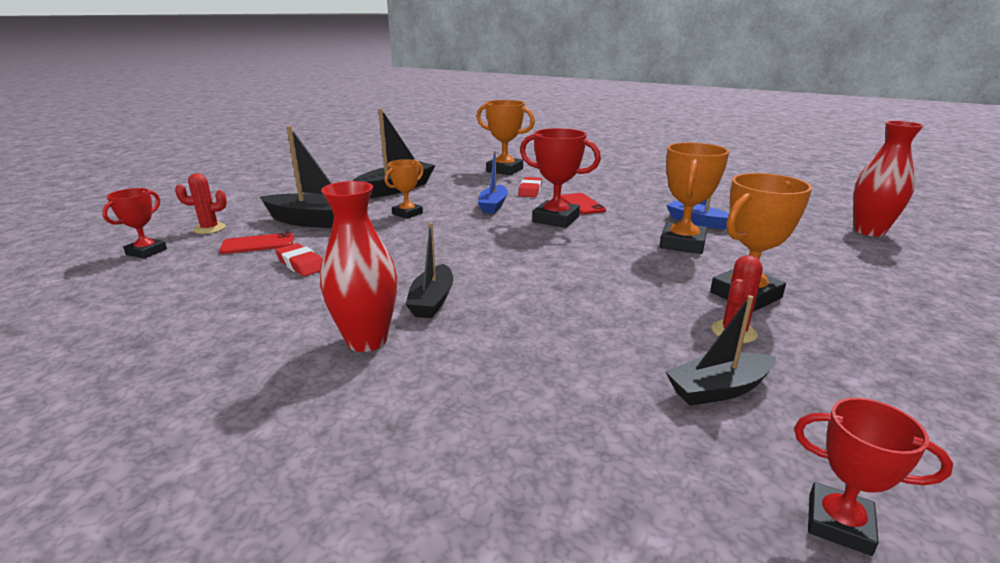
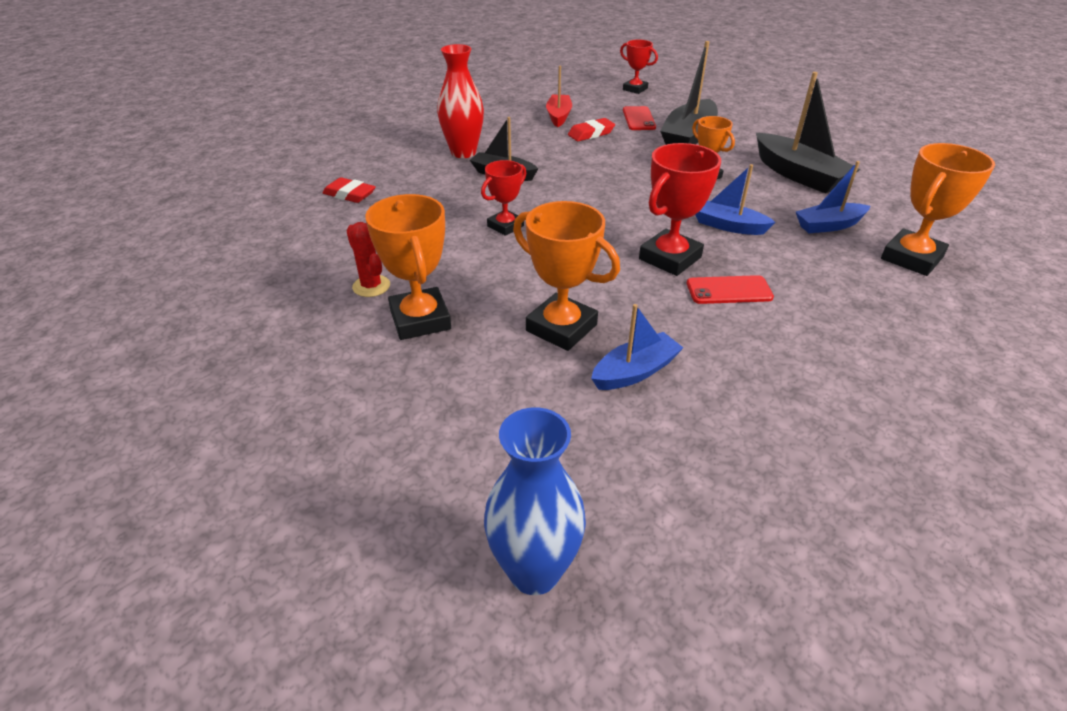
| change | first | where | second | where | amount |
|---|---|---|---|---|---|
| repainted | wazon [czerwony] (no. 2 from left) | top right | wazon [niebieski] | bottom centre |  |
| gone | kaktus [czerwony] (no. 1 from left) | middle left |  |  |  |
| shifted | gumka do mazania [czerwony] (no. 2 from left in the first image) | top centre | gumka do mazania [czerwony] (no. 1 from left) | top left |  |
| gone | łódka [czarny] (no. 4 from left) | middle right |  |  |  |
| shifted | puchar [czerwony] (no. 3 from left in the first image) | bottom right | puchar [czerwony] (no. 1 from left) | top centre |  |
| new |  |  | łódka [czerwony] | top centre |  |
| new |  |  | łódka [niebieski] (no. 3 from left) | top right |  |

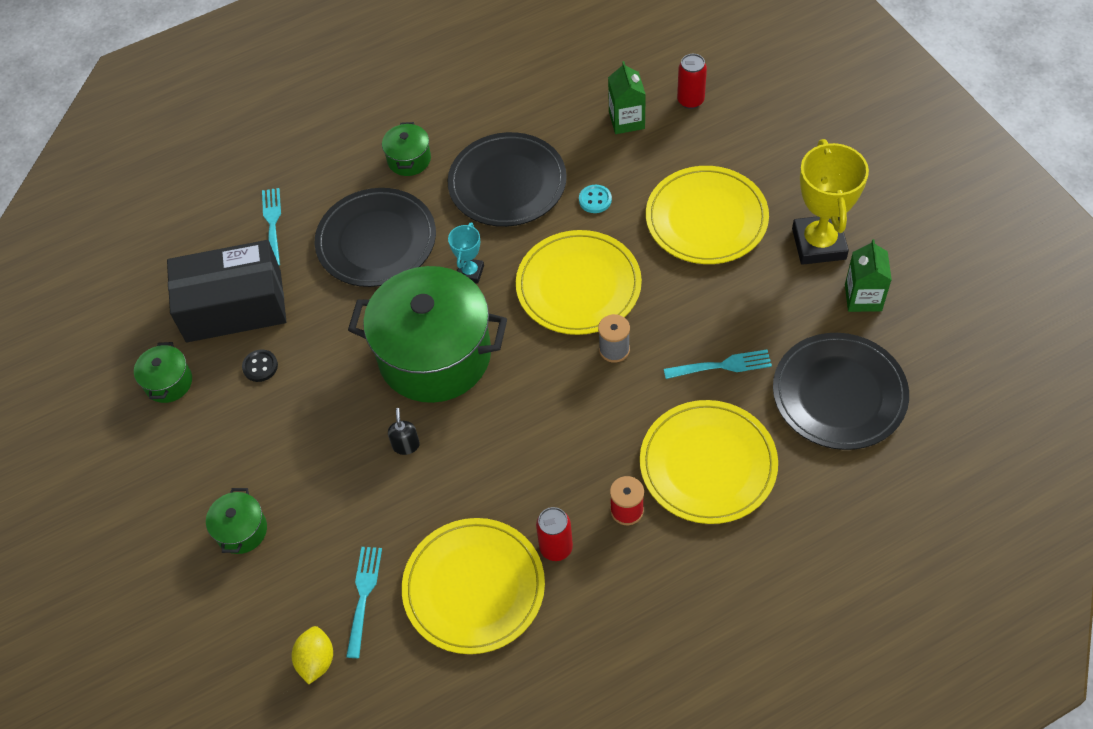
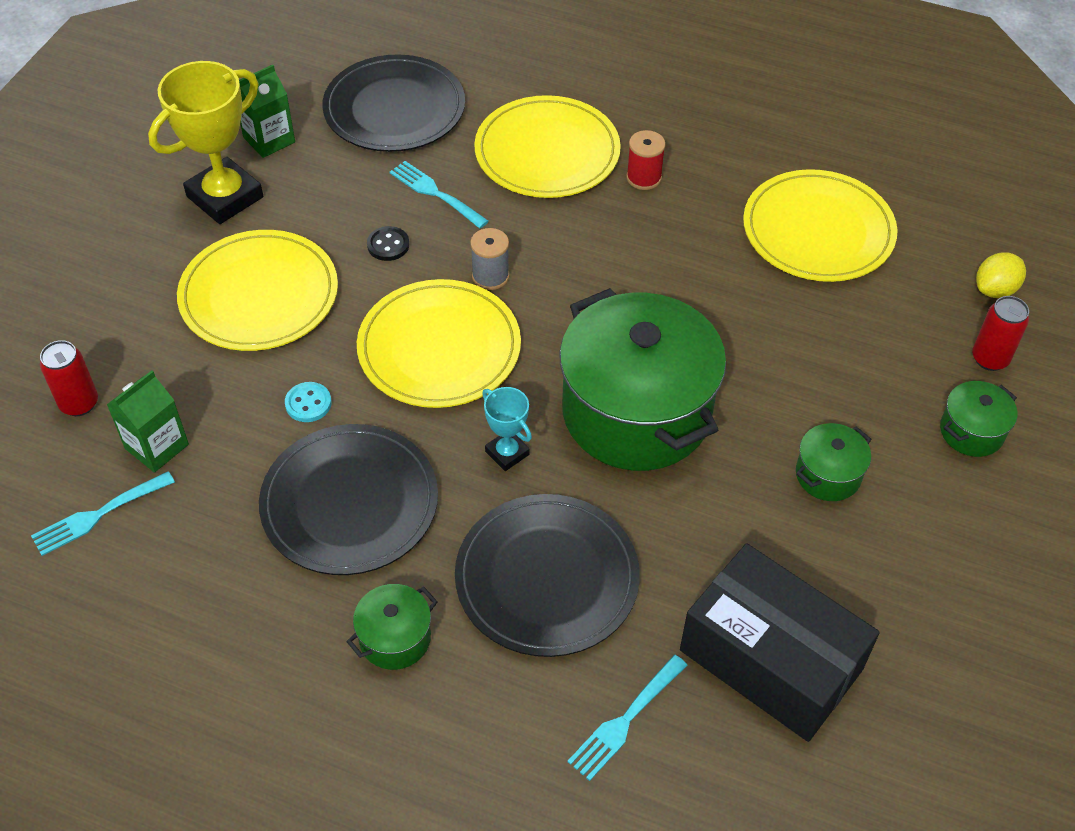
| change | first | where | second | where | amount |
|---|---|---|---|---|---|
| rotated | puchar [turkusowy] | centre |  | centre | 75 degrees clockwise |
| shifted | garnek [zielony] (no. 1 from left in the first image) | middle left | garnek [zielony] (no. 3 from left) | middle right |  |
| shifted | guzik [czarny] | middle left |  | top centre |  |
| gone | dozownik mydła [czarny] | centre |  |  |  |
| shifted | puszka [czerwony] (no. 1 from left in the first image) | bottom centre | puszka [czerwony] (no. 2 from left) | middle right |  |
| shifted | widelec [turkusowy] (no. 2 from left in the first image) | bottom left | widelec [turkusowy] (no. 1 from left) | middle left |  |

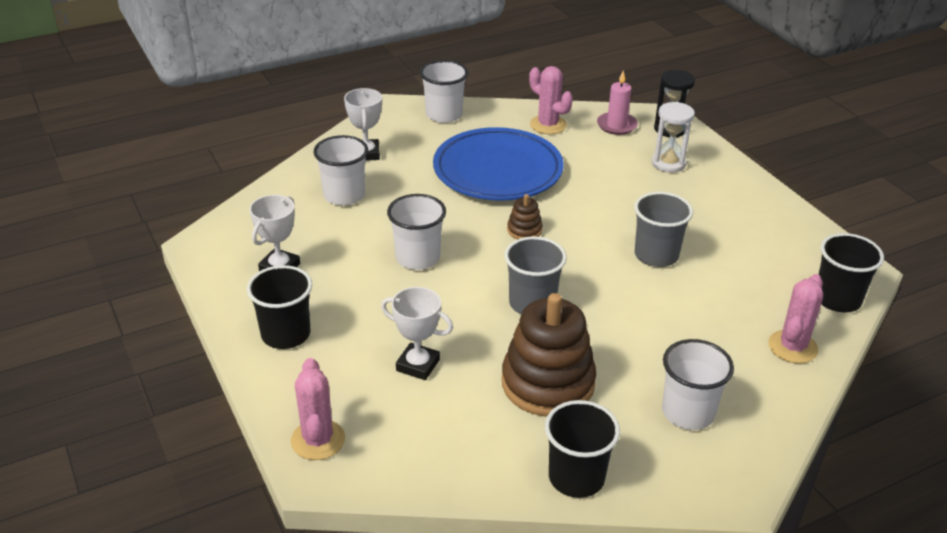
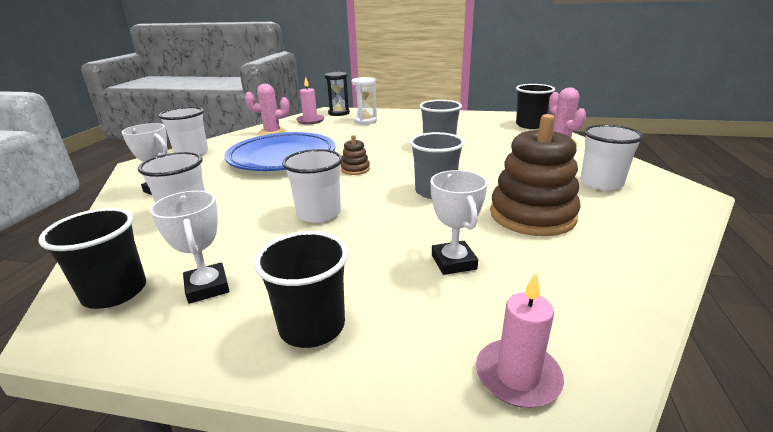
| change | first | where | second | where | amount |
|---|---|---|---|---|---|
| rotated | puchar [biały] (no. 3 from left) | centre |  | centre | 75 degrees counterclockwise |
| swapped | kaktus [różowy] (no. 1 from left) | bottom centre | świeca [różowy] (no. 2 from left) | bottom right |  |
| shifted | szklanka [czarny] (no. 2 from left in the first image) | bottom centre | szklanka [czarny] (no. 1 from left) | middle left |  |

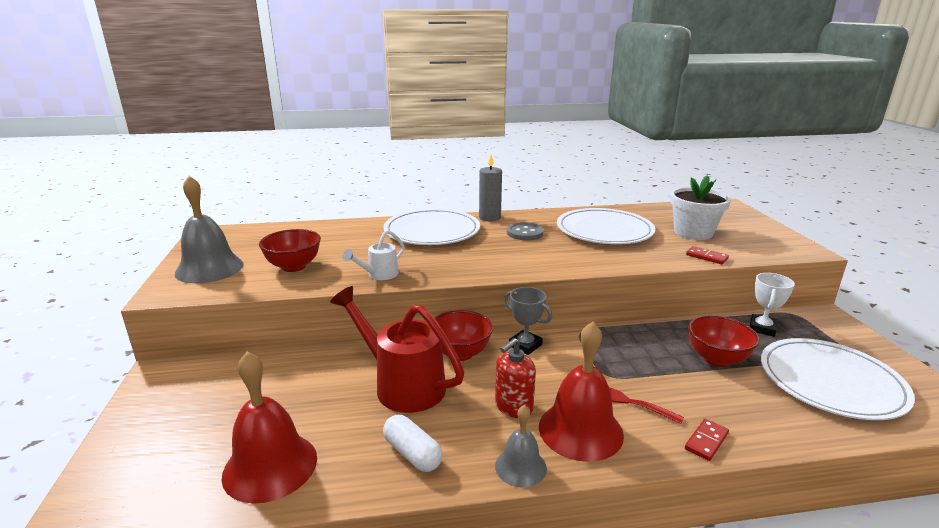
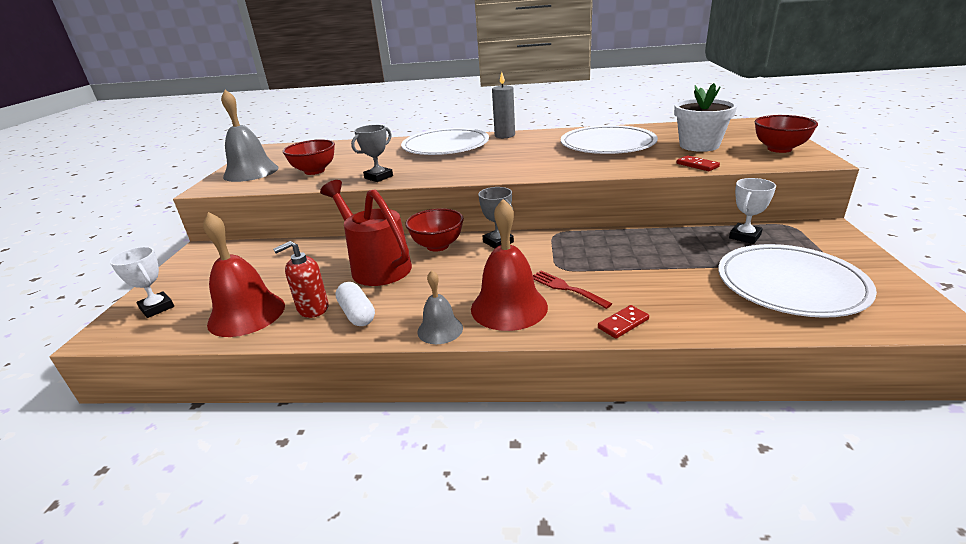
| change | first | where | second | where | amount |
|---|---|---|---|---|---|
| gone | guzik [szary] | centre |  |  |  |
| swapped | konewka [biały] | centre | puchar [szary] (no. 1 from left) | top centre |  |
| shifted | miska [czerwony] (no. 3 from left) | middle right |  | top right |  |
| shifted | dozownik mydła [czerwony] | bottom centre |  | middle left |  |
| new |  |  | puchar [biały] (no. 1 from left) | middle left |  |

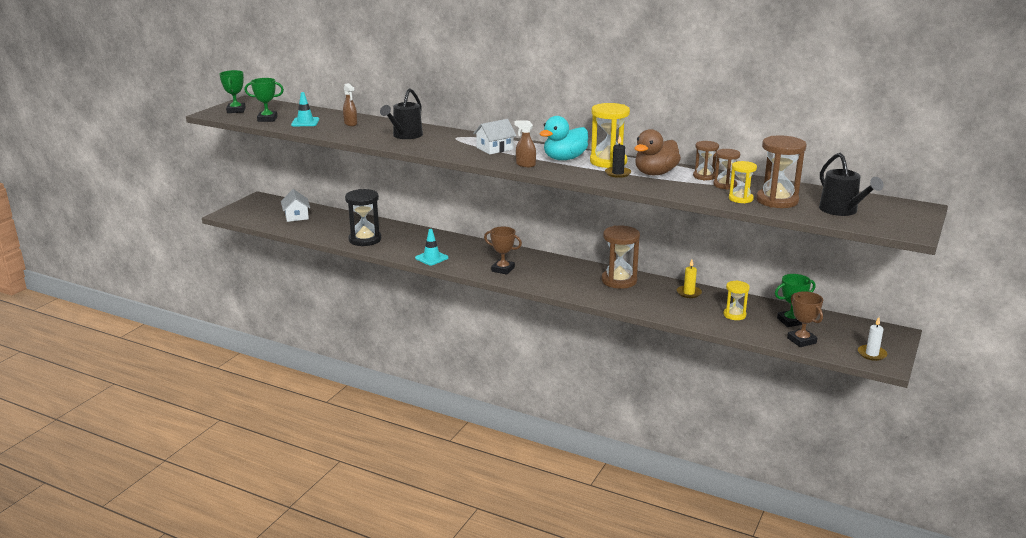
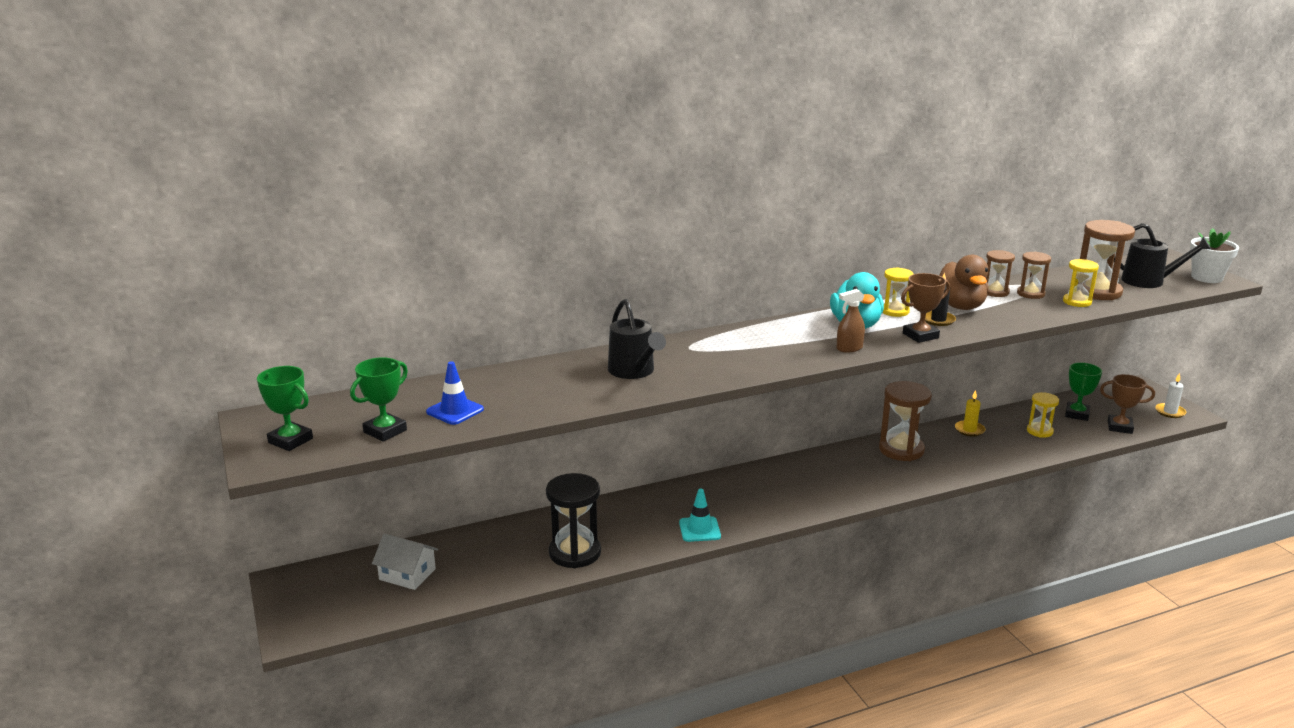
| change | first | where | second | where | amount |
|---|---|---|---|---|---|
| gone | spryskiwacz [brązowy] (no. 1 from left) | top centre |  |  |  |
| repainted | pachołek [turkusowy] (no. 1 from left) | top left | pachołek [niebieski] | centre |  |
| scaled | klepsydra [żółty] (no. 1 from left) | top centre |  | middle right | x0.59 |
| gone | domek [biały] (no. 2 from left) | top centre |  |  |  |
| shifted | puchar [brązowy] (no. 1 from left) | centre |  | middle right |  |
| new |  |  | doniczka [biały] | middle right |  |

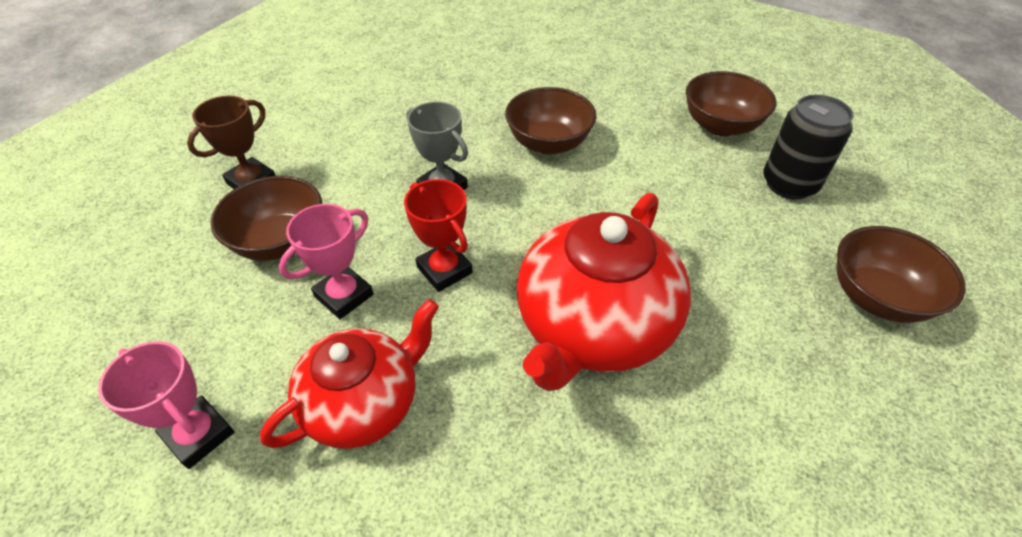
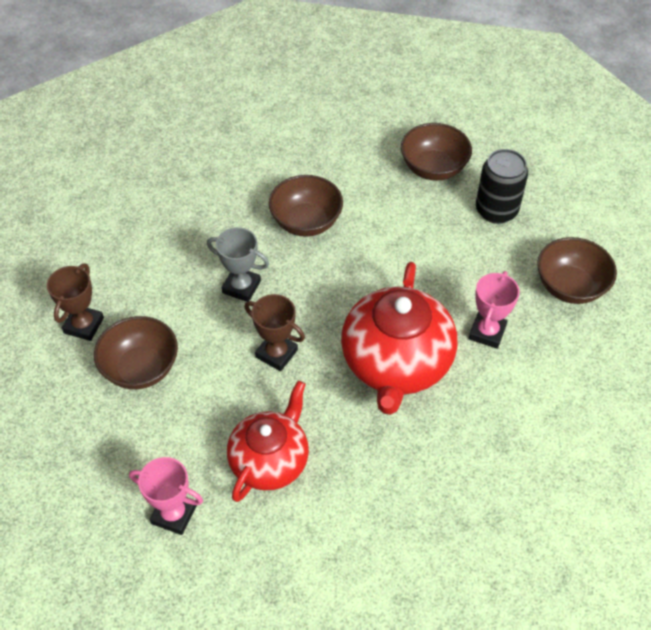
| change | first | where | second | where | amount |
|---|---|---|---|---|---|
| repainted | puchar [czerwony] | centre | puchar [brązowy] (no. 2 from left) | centre |  |
| shifted | puchar [różowy] (no. 2 from left) | middle left |  | middle right |  |

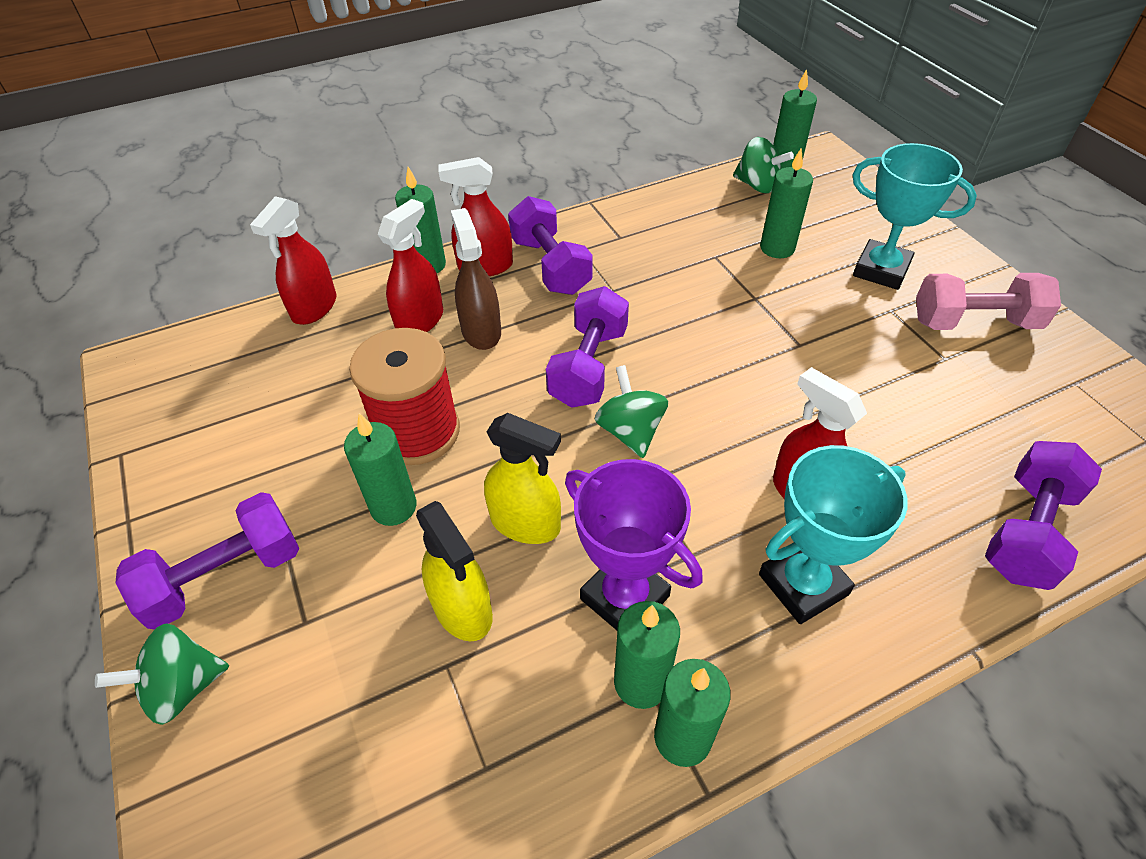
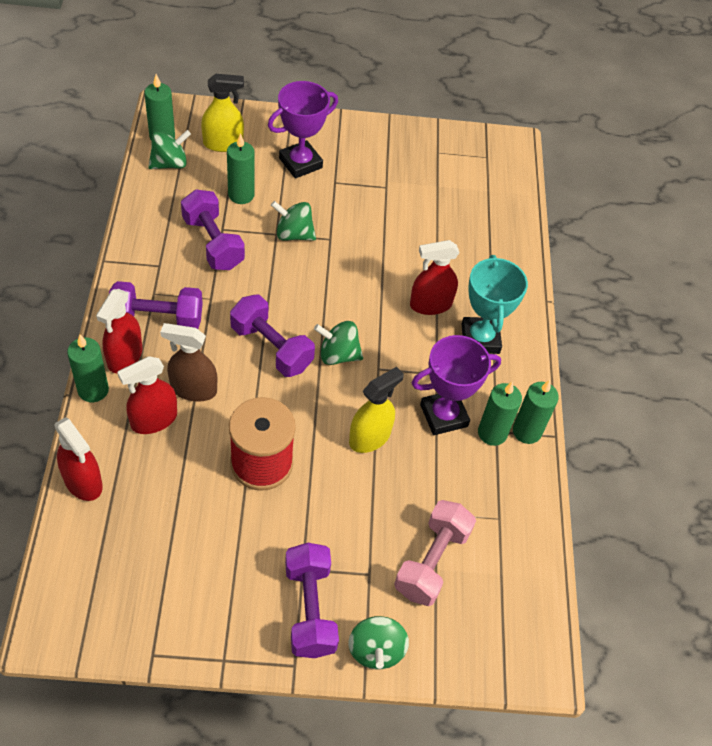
| change | first | where | second | where | amount |
|---|---|---|---|---|---|
| repainted | puchar [turkusowy] (no. 2 from left) | top right | puchar [fioletowy] (no. 1 from left) | top centre |  |
| rotated | spryskiwacz [czerwony] (no. 2 from left in the first image) | top centre | spryskiwacz [czerwony] (no. 3 from left) | middle left | 90 degrees counterclockwise |
| shifted | hantel [różowy] | middle right |  | bottom centre |  |
| gone | świeca [zielony] (no. 1 from left) | middle left |  |  |  |
| shifted | hantel [fioletowy] (no. 4 from left in the first image) | middle right | hantel [fioletowy] (no. 2 from left) | top left |  |
| shifted | spryskiwacz [żółty] (no. 1 from left) | centre |  | top left |  |
| new |  |  | bączek [zielony] (no. 2 from left) | top centre |  |

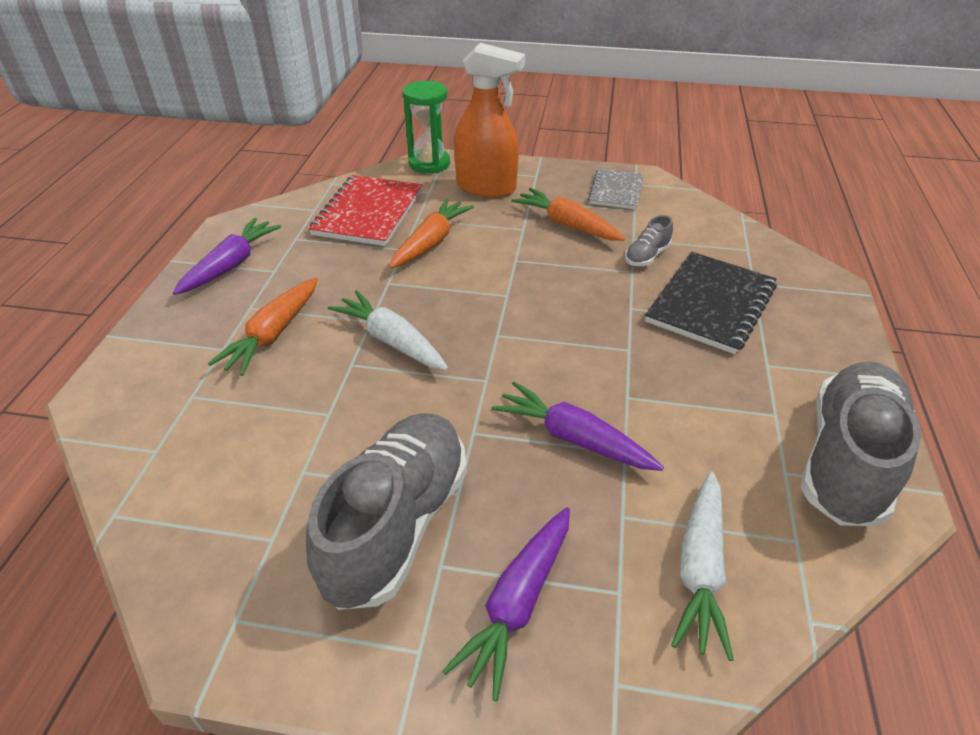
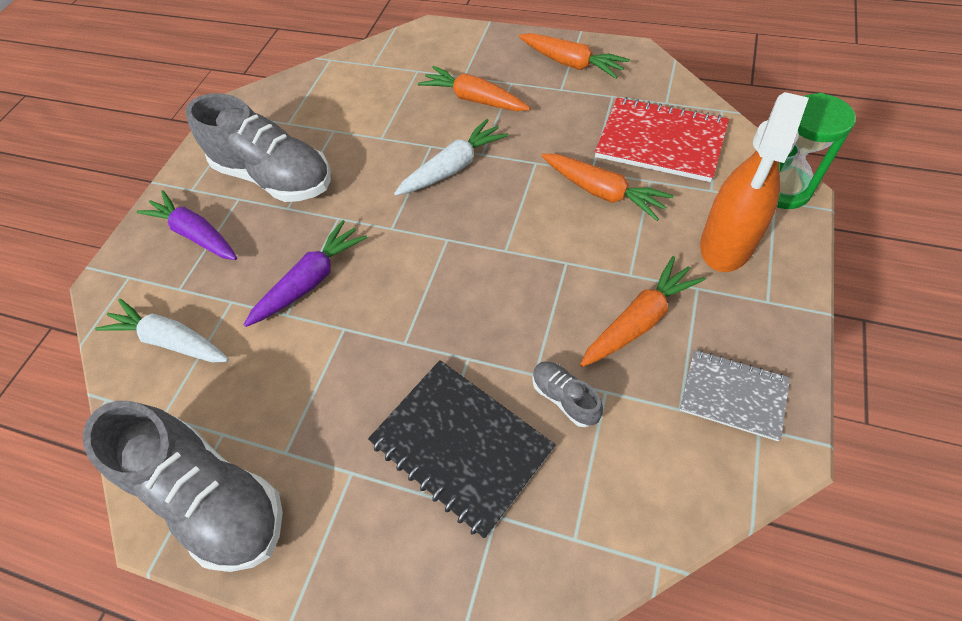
| change | first | where | second | where | amount |
|---|---|---|---|---|---|
| repainted | marchewka [fioletowy] (no. 1 from left) | middle left | marchewka [pomarańczowy] (no. 2 from left) | top centre |  |

